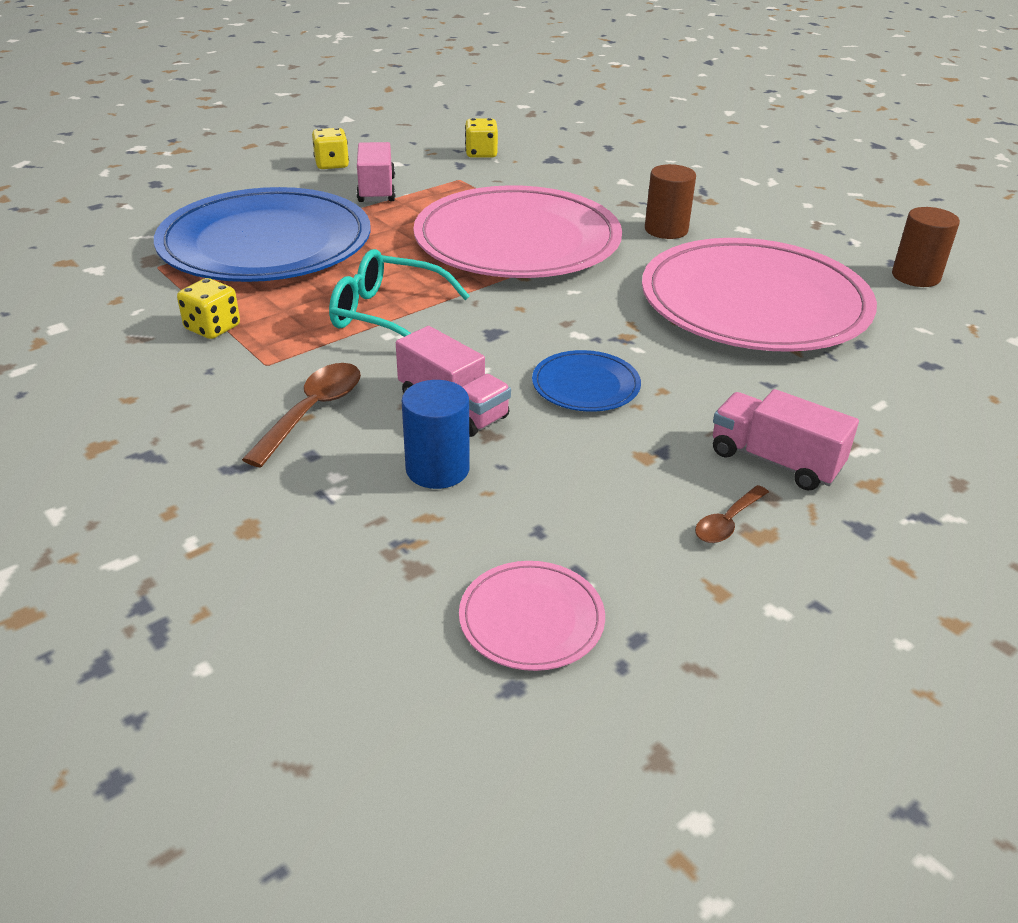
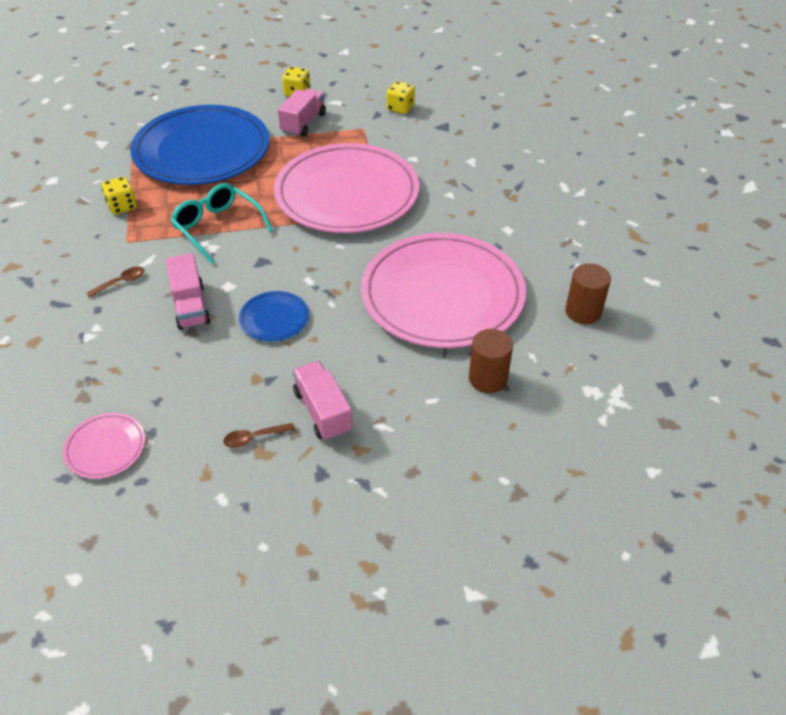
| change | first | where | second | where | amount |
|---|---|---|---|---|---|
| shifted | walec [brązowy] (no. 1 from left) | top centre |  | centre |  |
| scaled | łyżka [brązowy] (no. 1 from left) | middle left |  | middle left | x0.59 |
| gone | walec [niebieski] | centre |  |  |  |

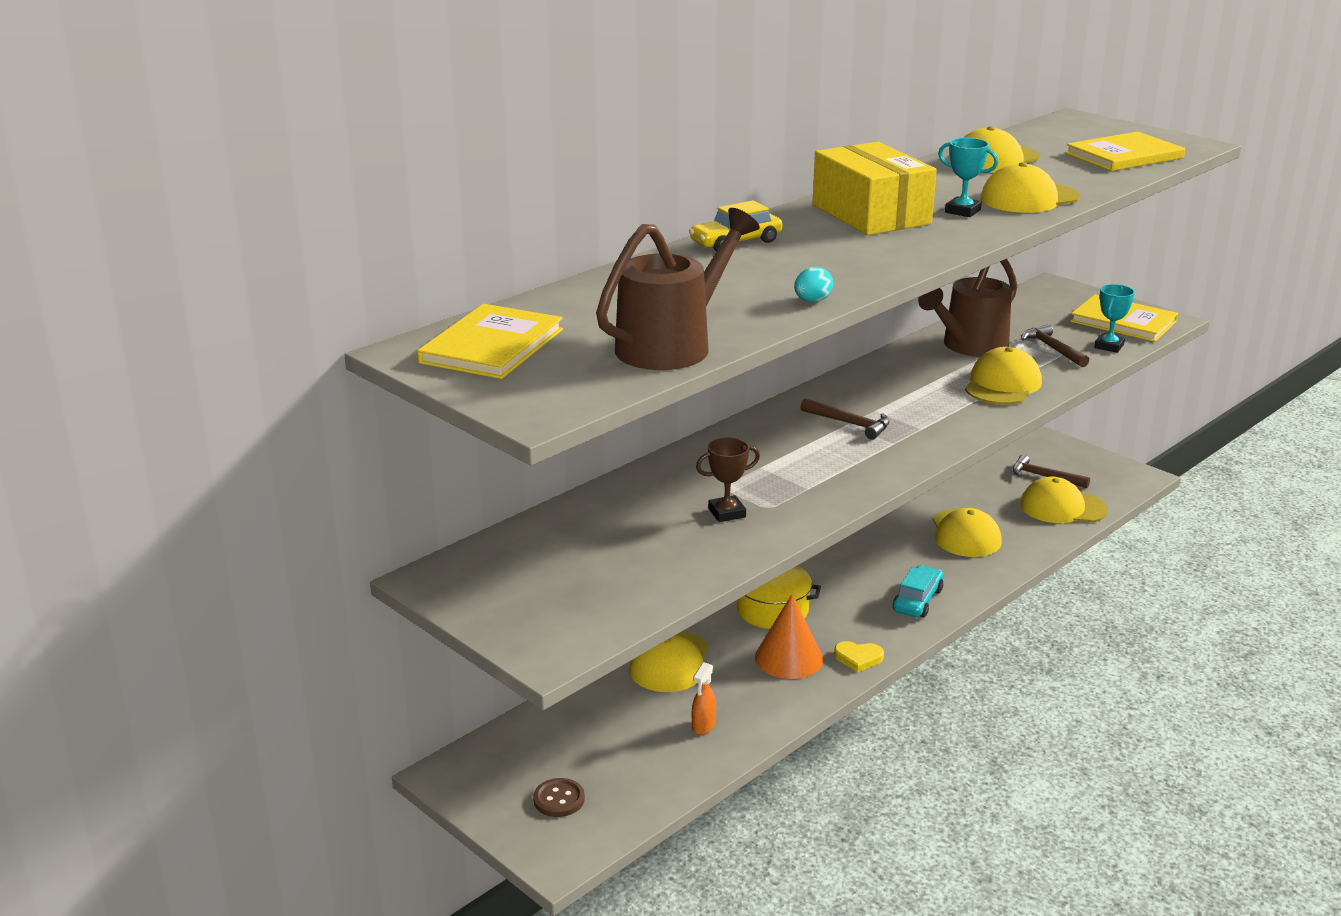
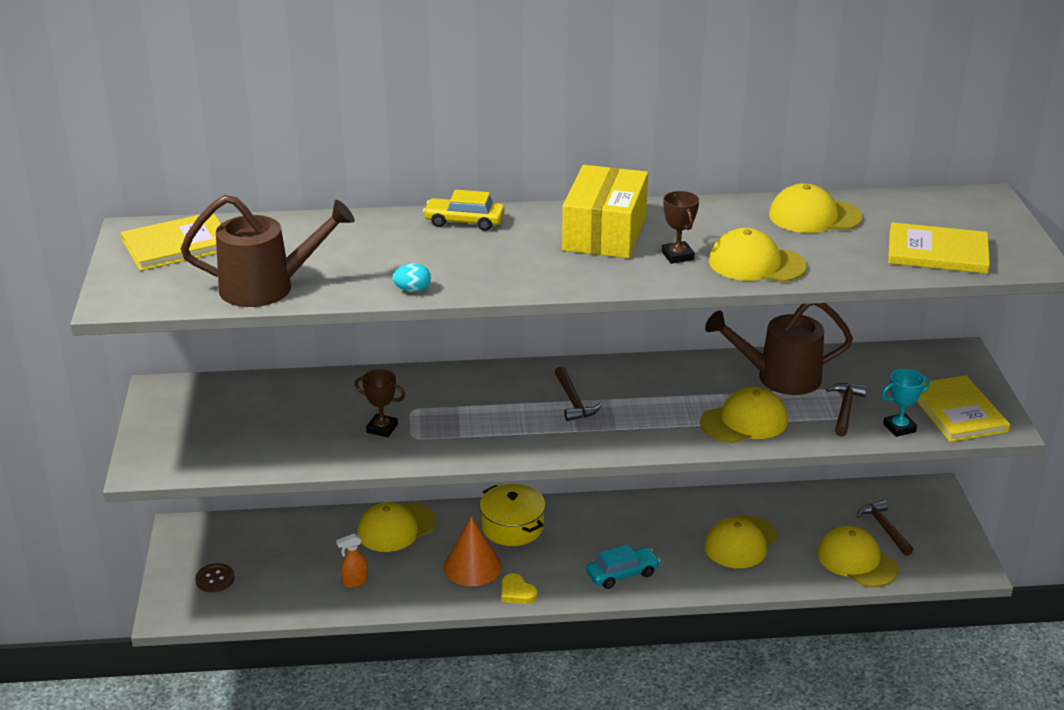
| change | first | where | second | where | amount |
|---|---|---|---|---|---|
| repainted | puchar [turkusowy] (no. 1 from left) | top right | puchar [brązowy] (no. 2 from left) | top centre |  |

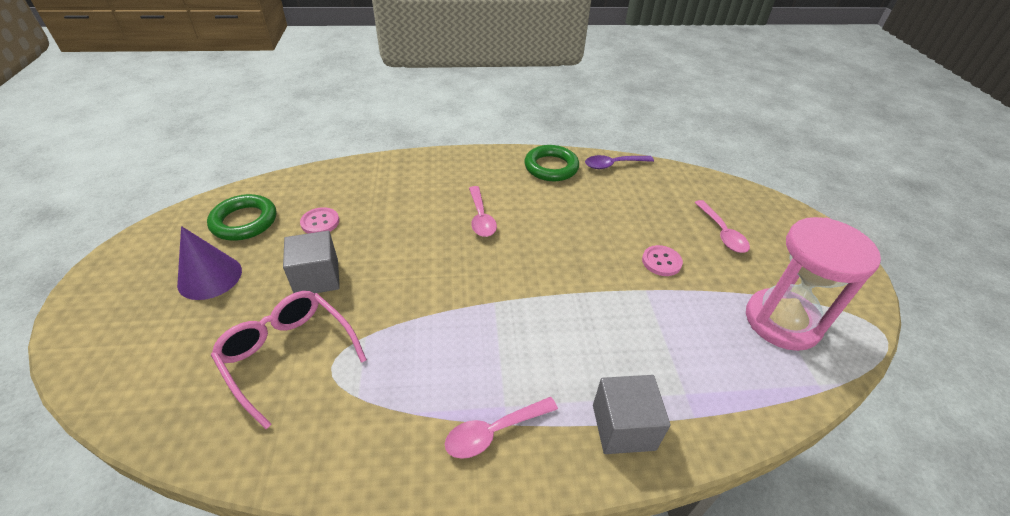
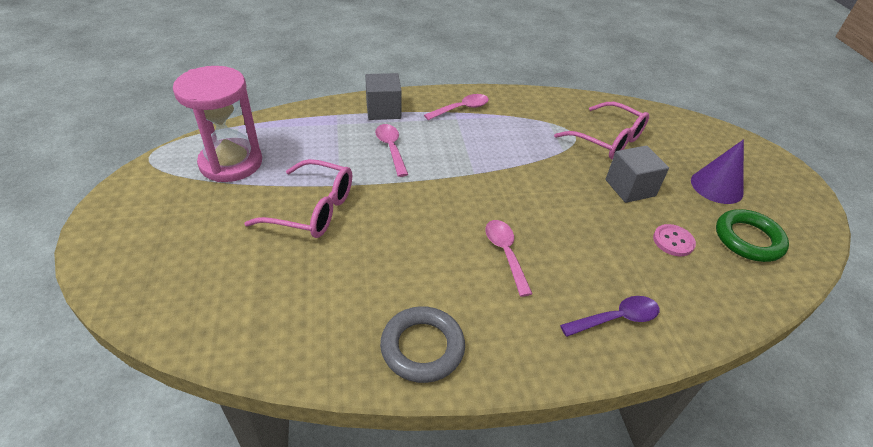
| change | first | where | second | where | amount |
|---|---|---|---|---|---|
| repainted | pierścień [zielony] (no. 2 from left) | top centre | pierścień [szary] | bottom centre |  |
| shifted | łyżka [fioletowy] | top centre |  | bottom right |  |
| shifted | łyżka [różowy] (no. 3 from left in the first image) | middle right | łyżka [różowy] (no. 1 from left) | centre |  |
| swapped | guzik [różowy] (no. 2 from left) | centre | okulary [różowy] (no. 1 from left) | centre |  |

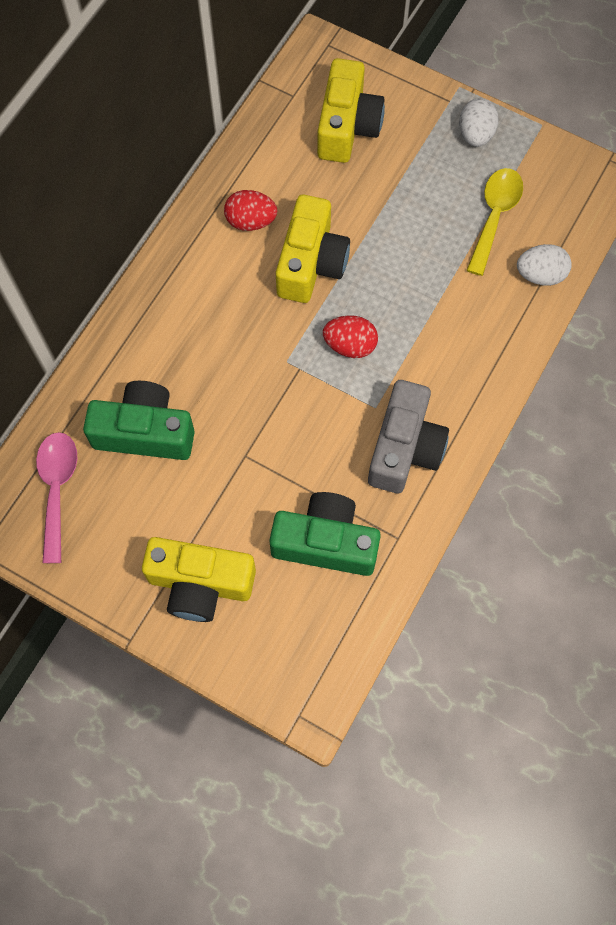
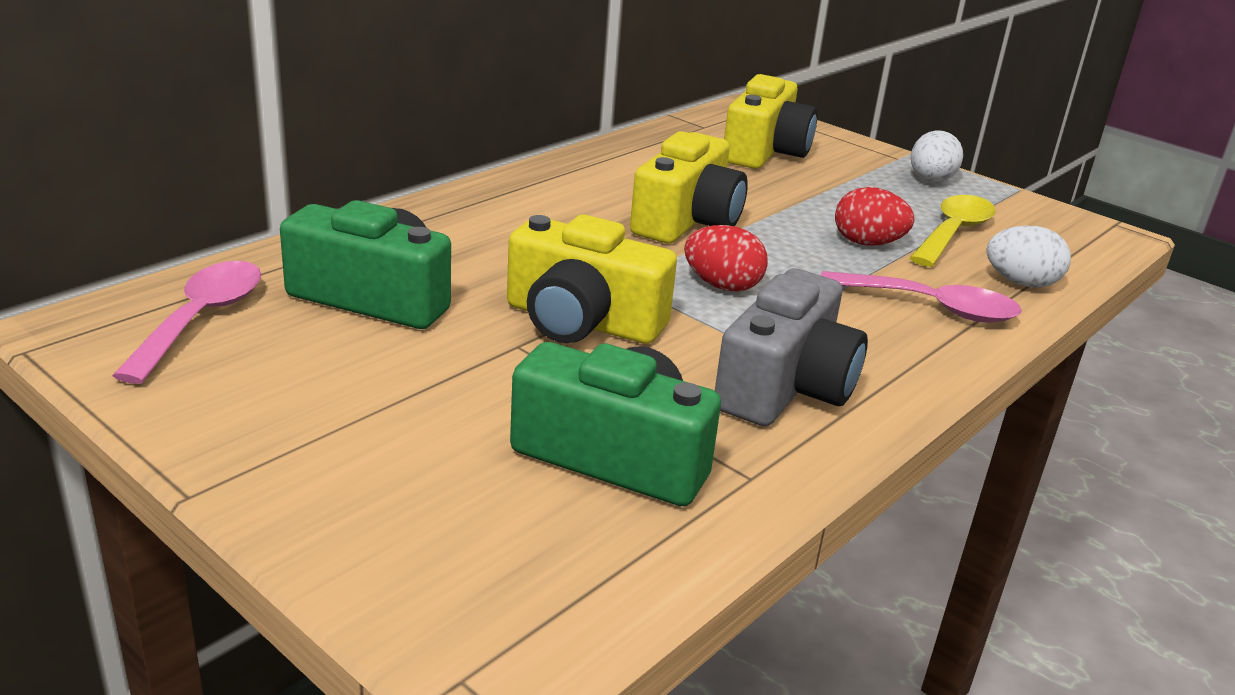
| change | first | where | second | where | amount |
|---|---|---|---|---|---|
| shifted | jajko [czerwony] (no. 1 from left in the first image) | top centre | jajko [czerwony] (no. 2 from left) | top right |  |
| shifted | aparat fotograficzny [żółty] (no. 1 from left) | middle left |  | centre |  |
| new |  |  | łyżka [różowy] (no. 2 from left) | middle right |  |

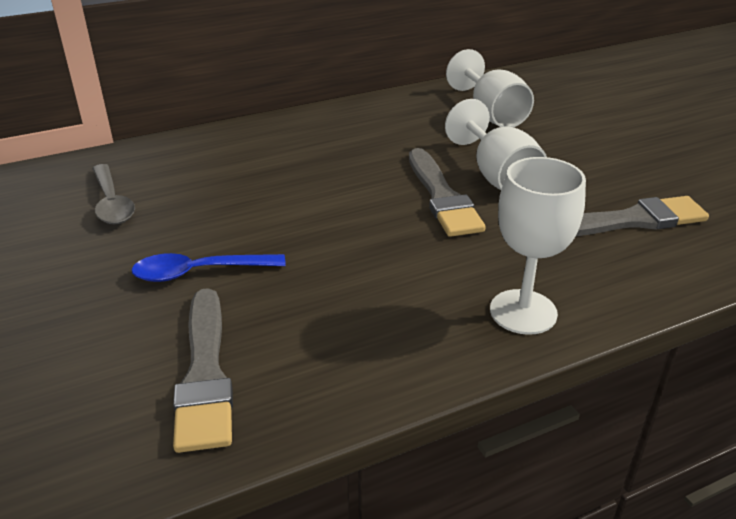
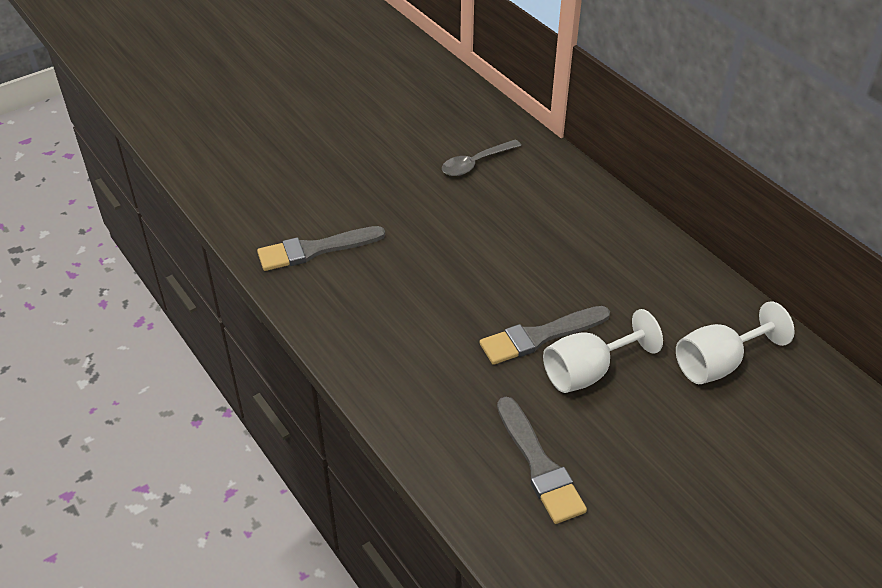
| change | first | where | second | where | amount |
|---|---|---|---|---|---|
| gone | kielich [biały] (no. 3 from left) | middle right |  |  |  |
| gone | łyżka [niebieski] | middle left |  |  |  |

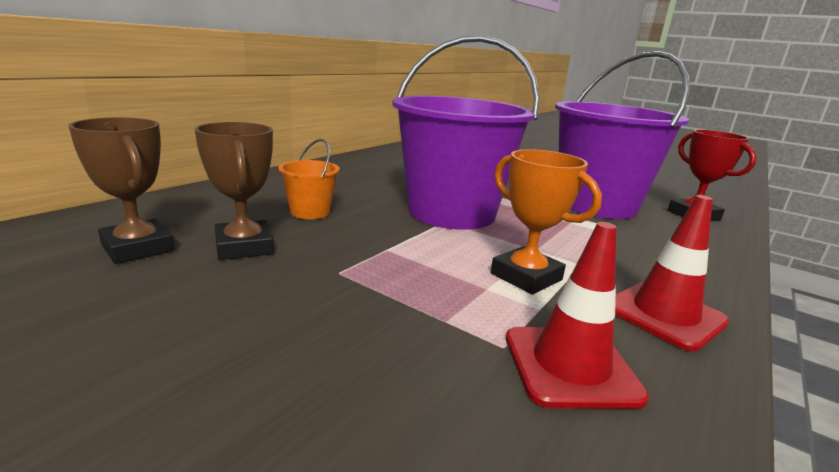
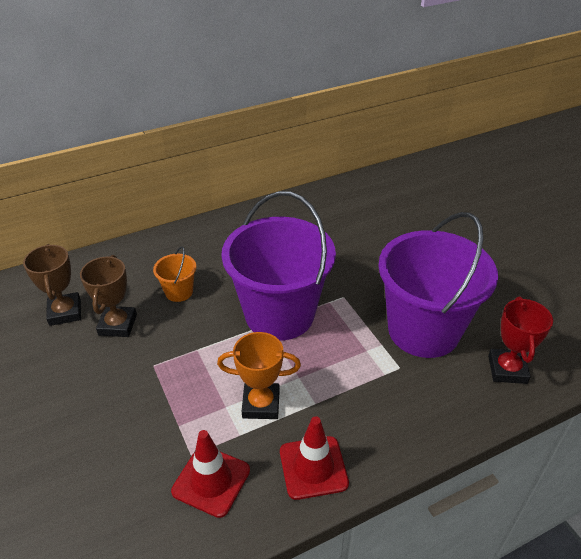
| change | first | where | second | where | amount |
|---|---|---|---|---|---|
| rotated | puchar [pomarańczowy] | centre |  | bottom centre | 75 degrees counterclockwise |

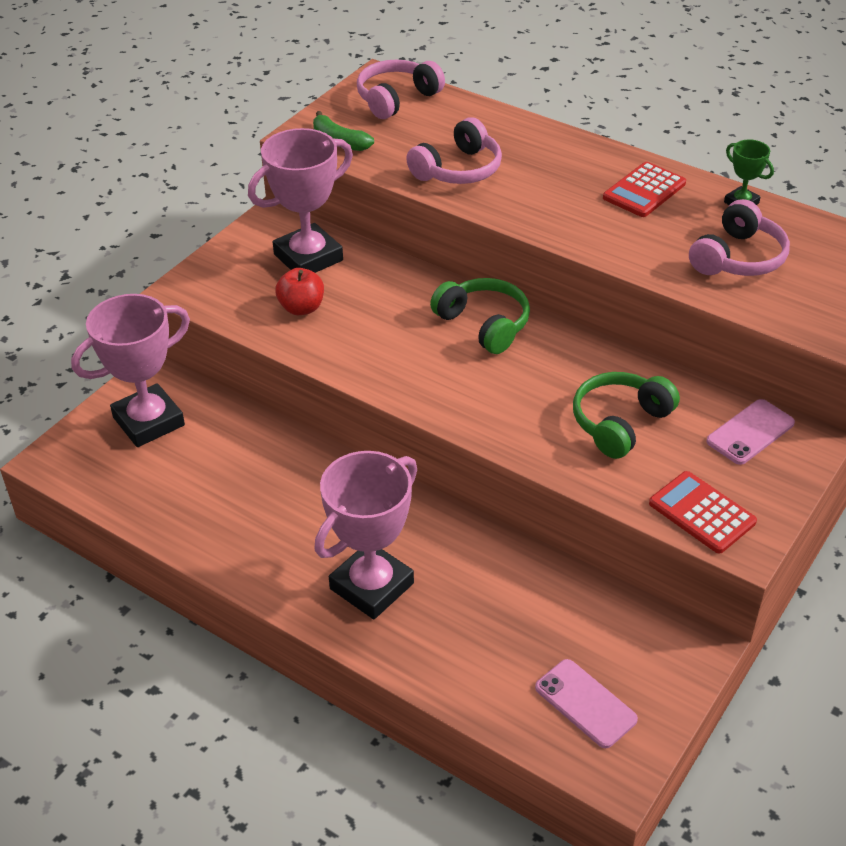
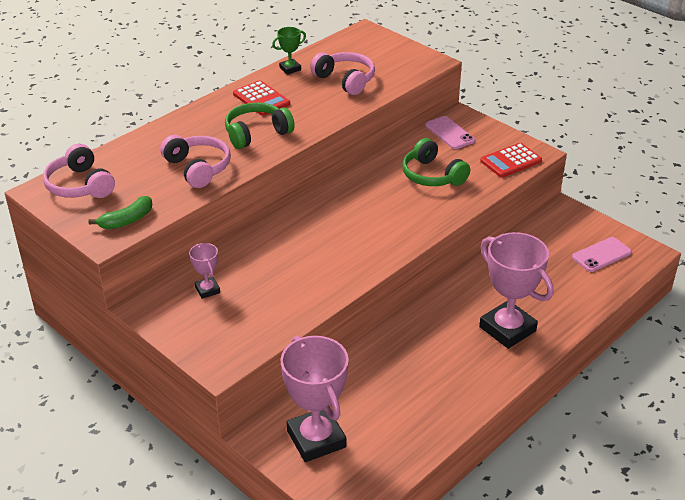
| change | first | where | second | where | amount |
|---|---|---|---|---|---|
| scaled | puchar [różowy] (no. 2 from left in the first image) | top centre | puchar [różowy] (no. 1 from left) | middle left | x0.47 |
| gone | jabłko [czerwony] | centre |  |  |  |
| shifted | słuchawki [zielony] (no. 1 from left) | centre |  | top centre |  |

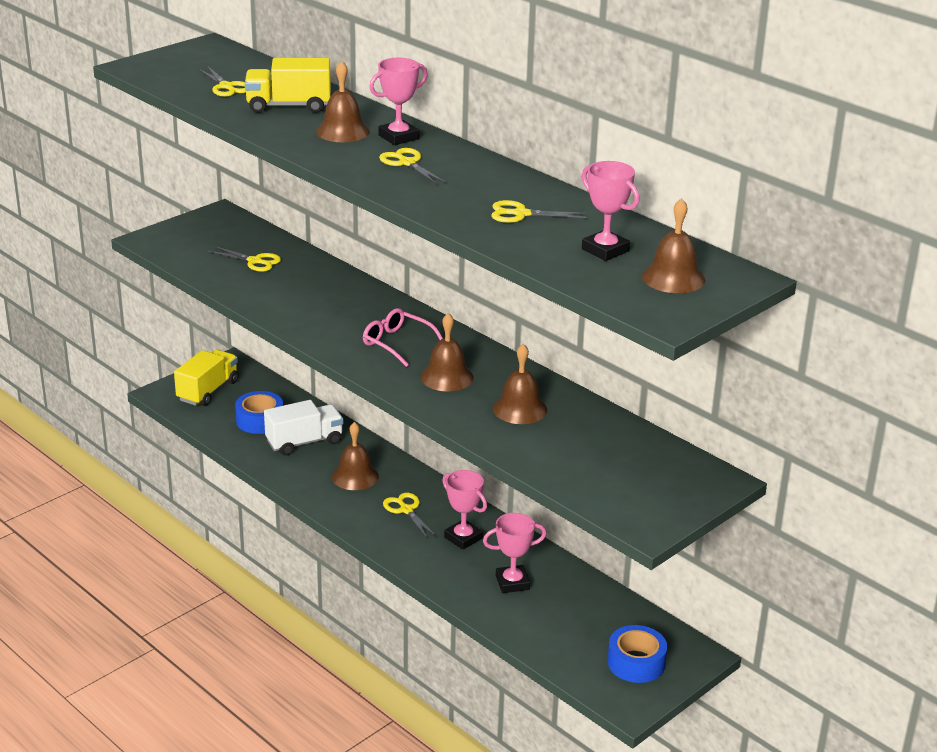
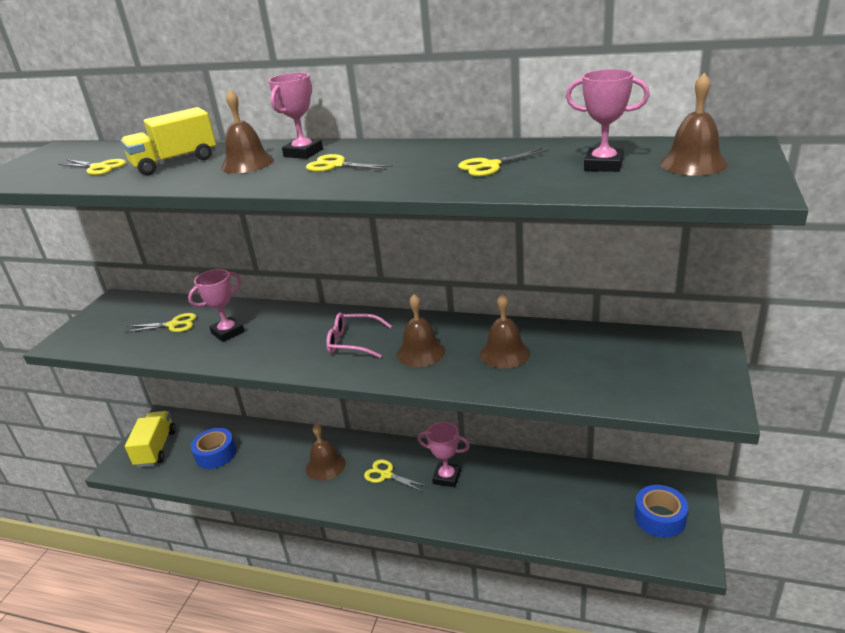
| change | first | where | second | where | amount |
|---|---|---|---|---|---|
| gone | ciężarówka [biały] | middle left |  |  |  |
| shifted | puchar [różowy] (no. 3 from left in the first image) | bottom centre | puchar [różowy] (no. 1 from left) | middle left |  |

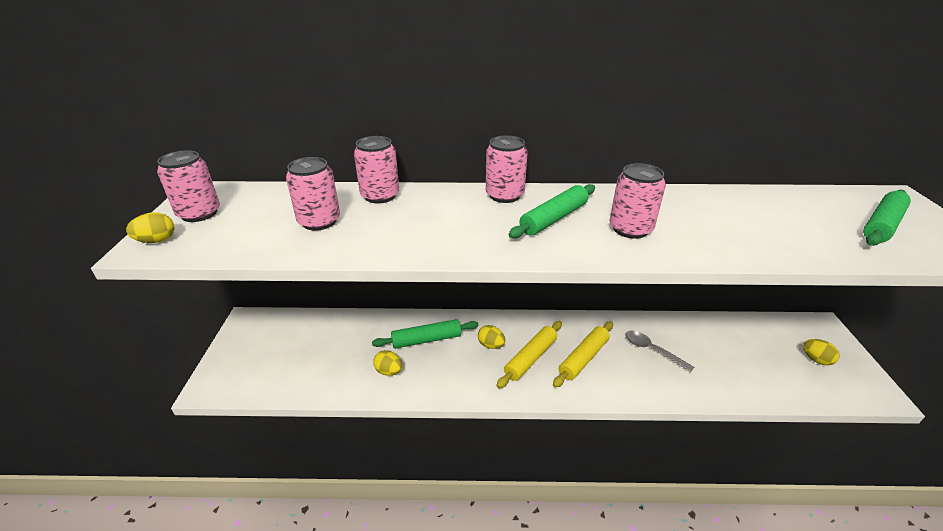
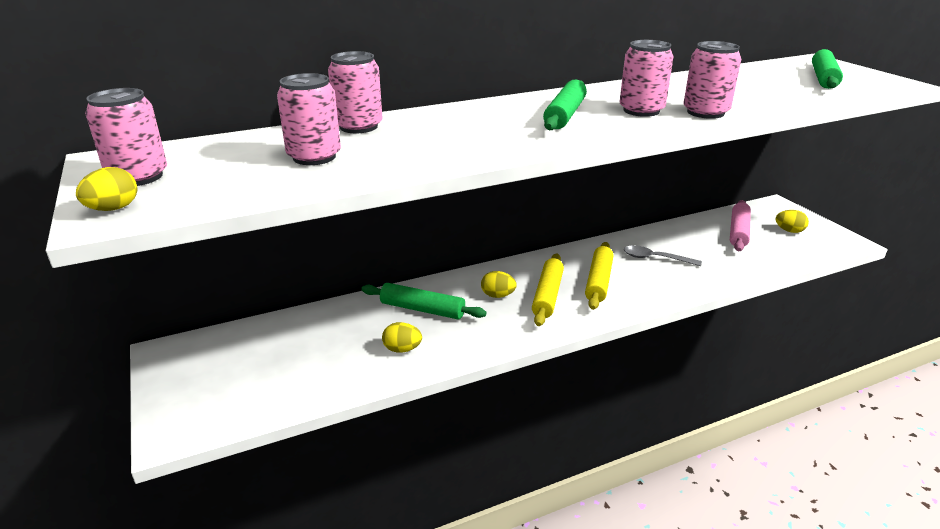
| change | first | where | second | where | amount |
|---|---|---|---|---|---|
| shifted | puszka [różowy] (no. 4 from left in the first image) | top centre | puszka [różowy] (no. 5 from left) | top right |  |
| rotated | wałek do ciasta [zielony] (no. 1 from left) | centre |  | centre | 60 degrees clockwise |
| new |  |  | wałek do ciasta [różowy] | middle right |  |

